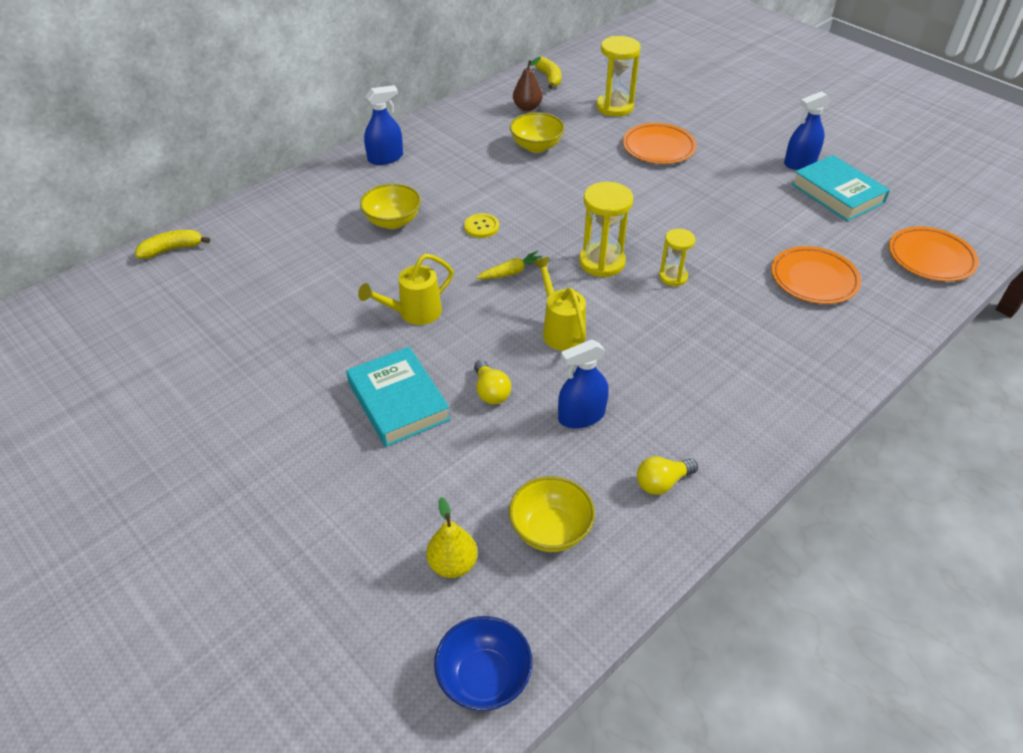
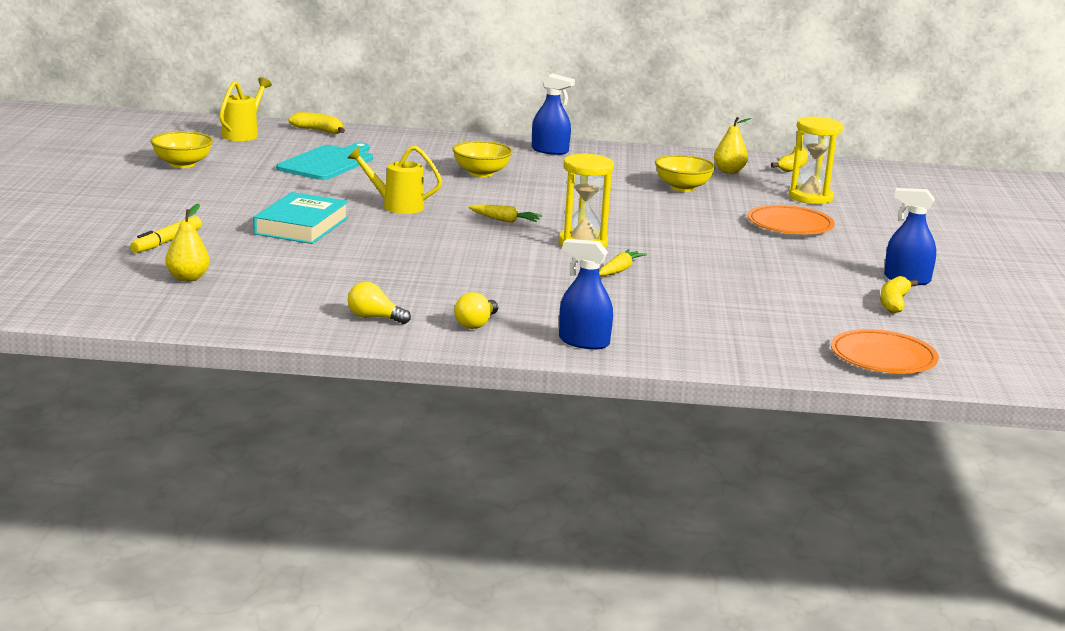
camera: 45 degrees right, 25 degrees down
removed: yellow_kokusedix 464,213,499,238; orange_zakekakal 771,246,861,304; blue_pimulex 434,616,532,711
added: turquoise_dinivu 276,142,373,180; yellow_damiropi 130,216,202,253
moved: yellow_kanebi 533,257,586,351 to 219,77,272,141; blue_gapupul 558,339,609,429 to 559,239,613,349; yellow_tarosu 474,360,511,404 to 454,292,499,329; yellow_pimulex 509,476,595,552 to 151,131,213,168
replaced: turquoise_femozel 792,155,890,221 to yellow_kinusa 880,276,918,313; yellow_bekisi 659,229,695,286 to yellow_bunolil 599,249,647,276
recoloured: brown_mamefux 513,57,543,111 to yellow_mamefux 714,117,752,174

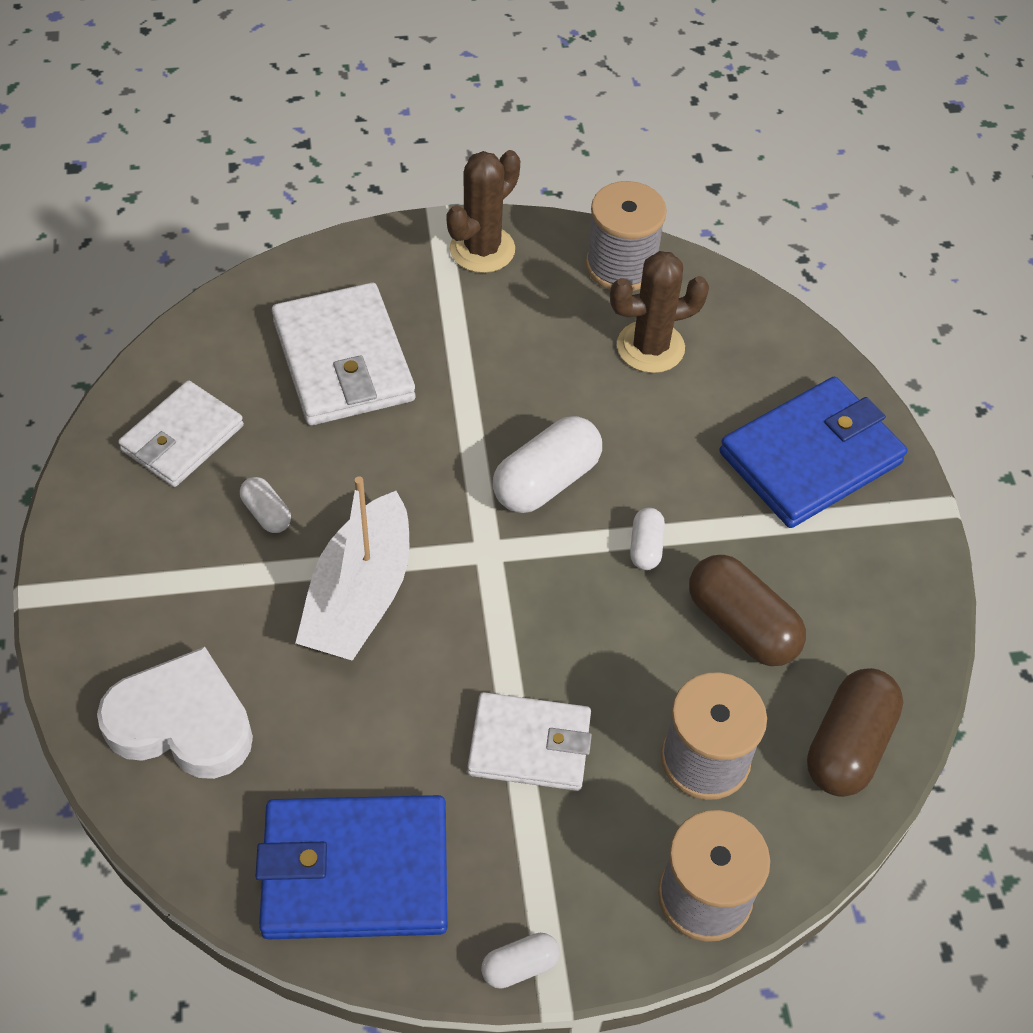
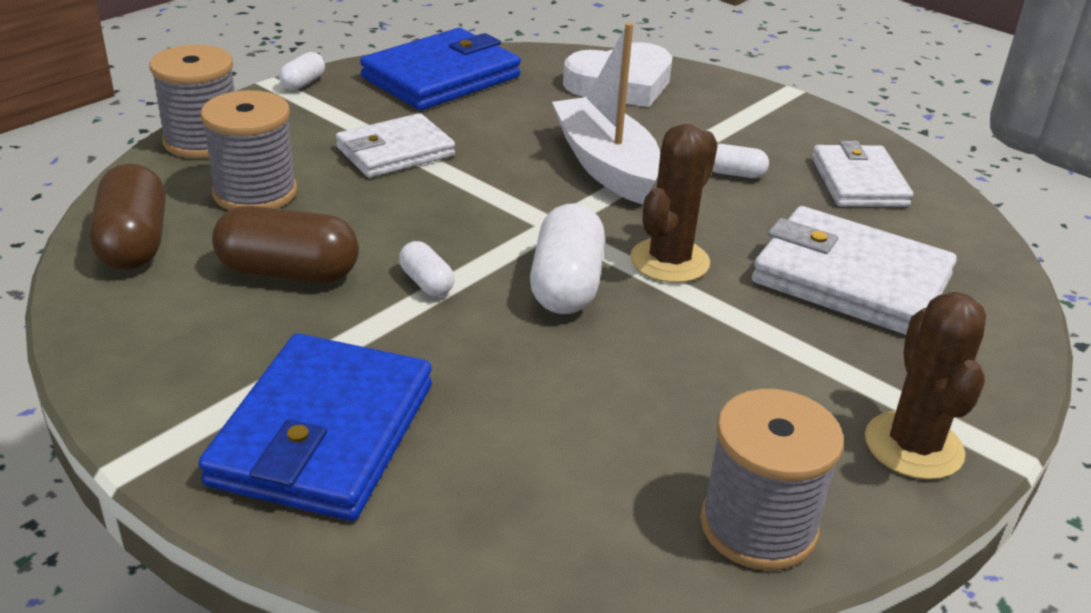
camera: 140 degrees right, 20 degrees down
moved: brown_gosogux 610,251,709,373 to 630,124,718,283

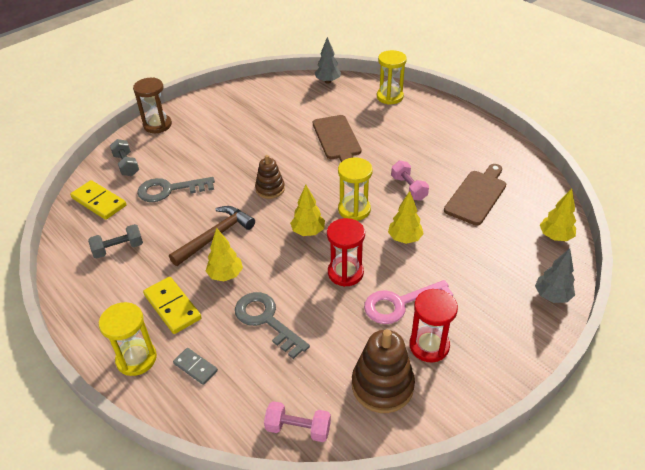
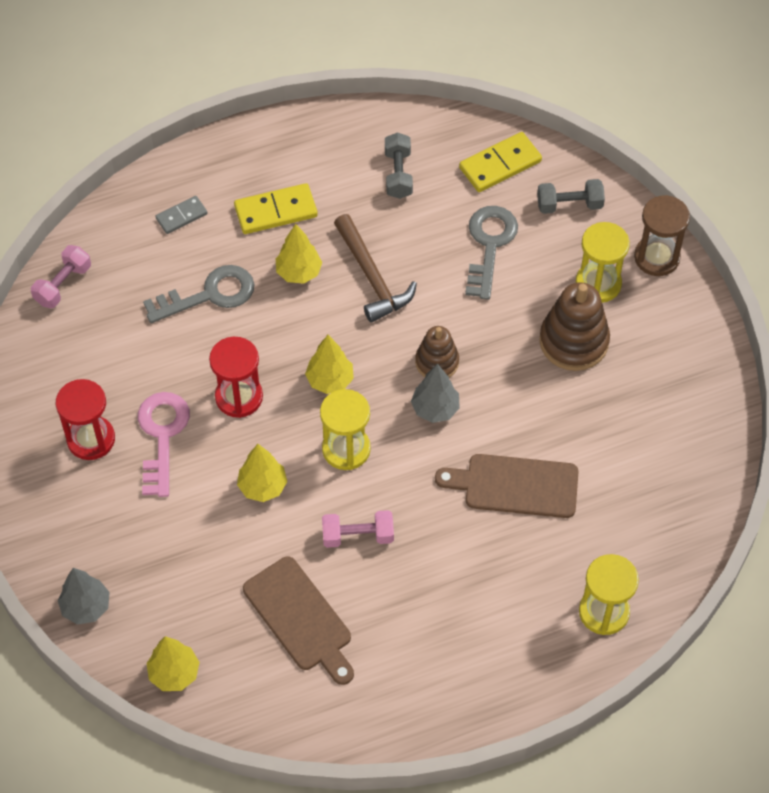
camera: 110 degrees right, 15 degrees up
moved: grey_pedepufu 315,37,341,83 to 411,364,460,423; yellow_bekisi 99,302,157,376 to 576,222,630,303; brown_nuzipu 352,329,415,413 to 539,282,610,371

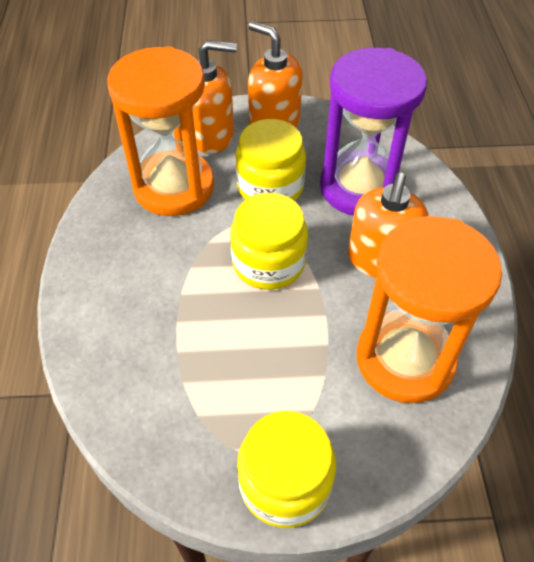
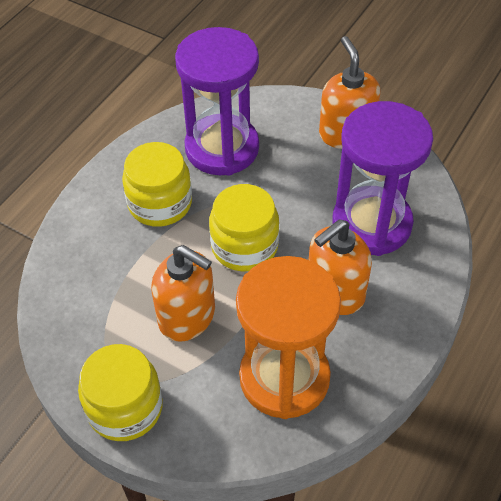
camera: 35 degrees right, 0 degrees up
moved: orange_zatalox 193,40,237,154 to 151,245,215,342; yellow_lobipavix 235,119,306,201 to 122,142,192,227
recoloured: orange_bekisi 107,46,214,216 to purple_bekisi 175,27,259,176

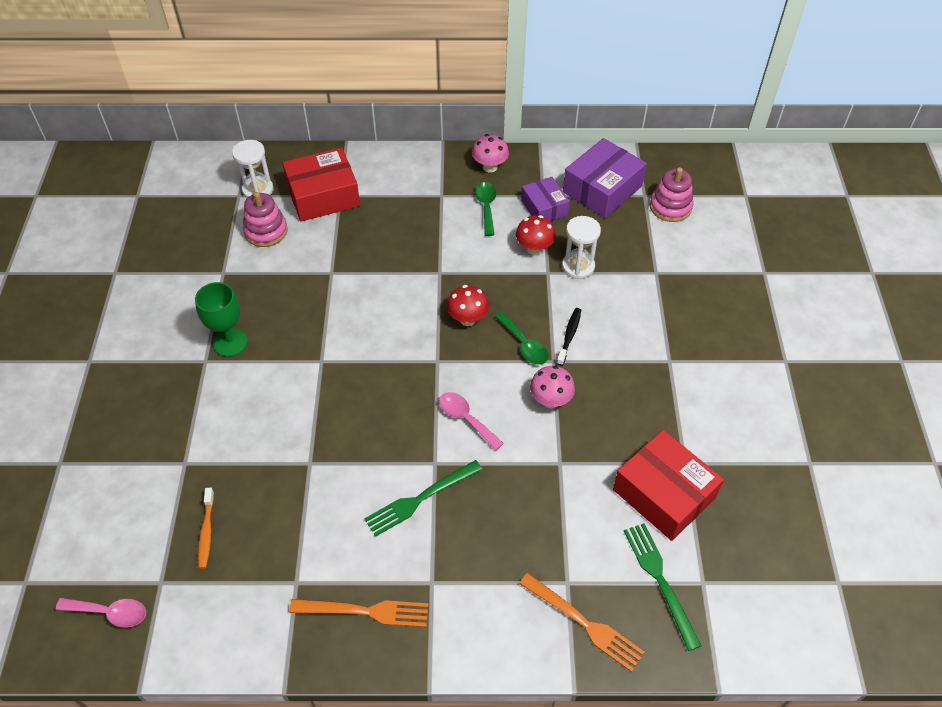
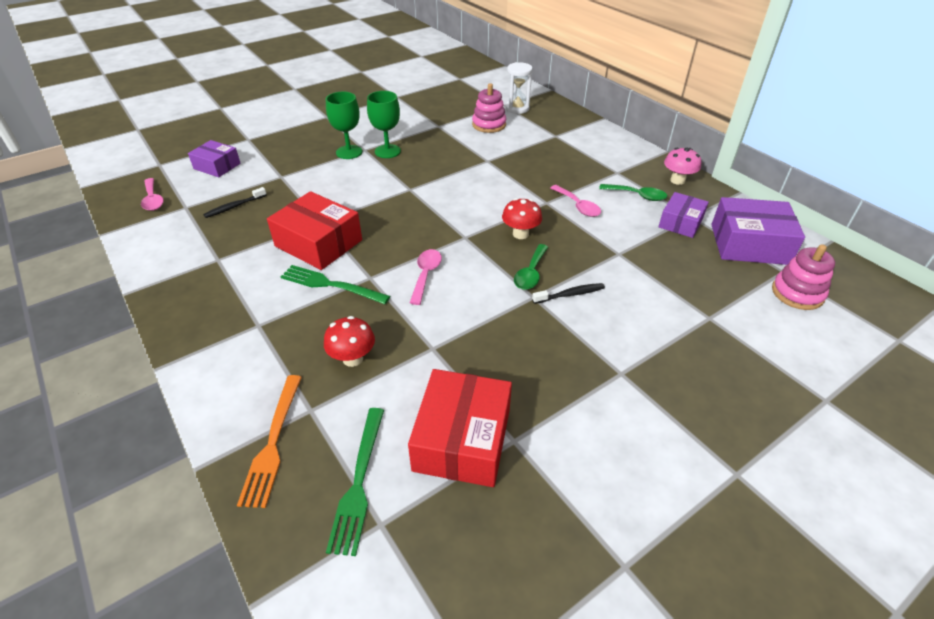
camera: 55 degrees right, 10 degrees down
removed: white_bekisi 562,216,601,279; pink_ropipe 530,366,575,408; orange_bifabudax 289,599,429,627
added: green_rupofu 326,92,362,159; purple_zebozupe 188,140,241,177; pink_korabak 550,185,601,217
moved: red_zebozupe 282,148,360,222 to 267,191,362,270; red_ropipe 516,215,556,255 to 324,316,375,367
recoloured: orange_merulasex 198,488,214,569 to black_merulasex 203,187,267,218
turned: green_korabak 475,182,496,236 = 599,184,667,201 60 degrees clockwise; green_bifabudax 624,523,701,651 = 326,408,384,556 150 degrees clockwise

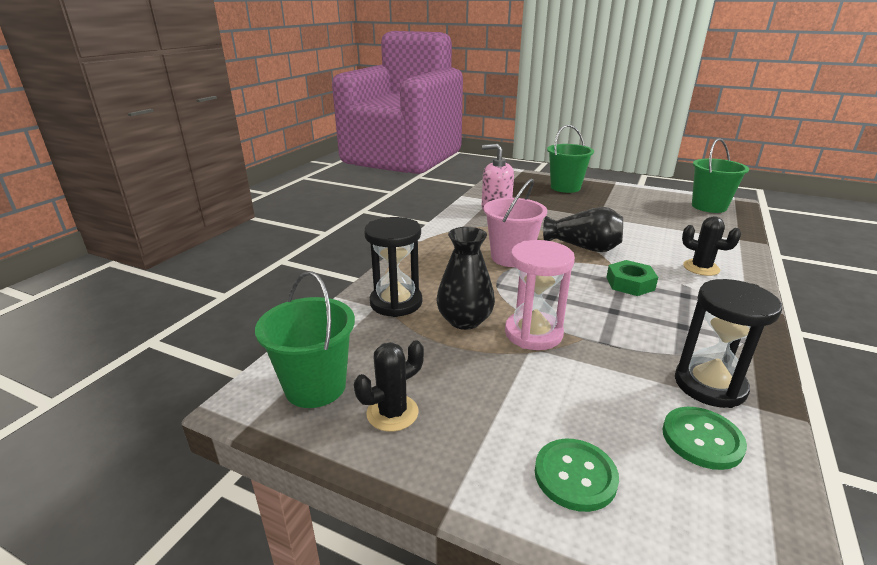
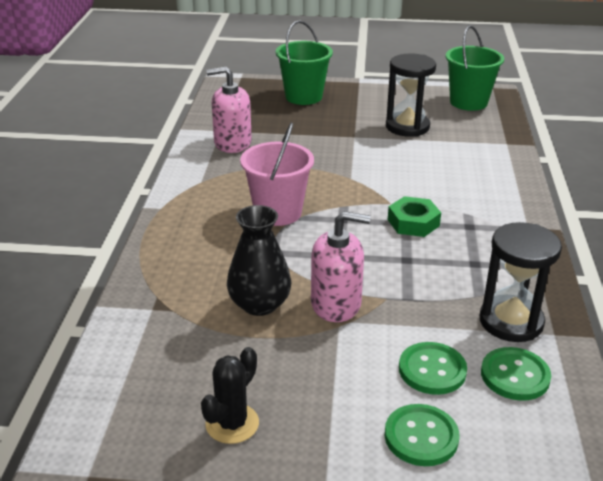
camera: 20 degrees left, 5 degrees up
removed: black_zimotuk 543,207,623,252; black_gosogux 682,216,741,276; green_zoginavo 255,272,355,408
added: green_kokusedix 399,342,467,395
moved: black_bekisi 364,217,422,317 to 386,54,436,137
replaced: pink_bekisi 505,240,575,350 to pink_zatalox 311,211,371,322

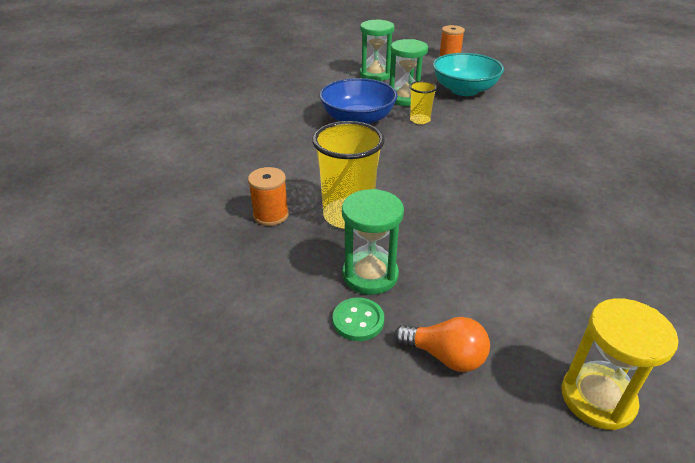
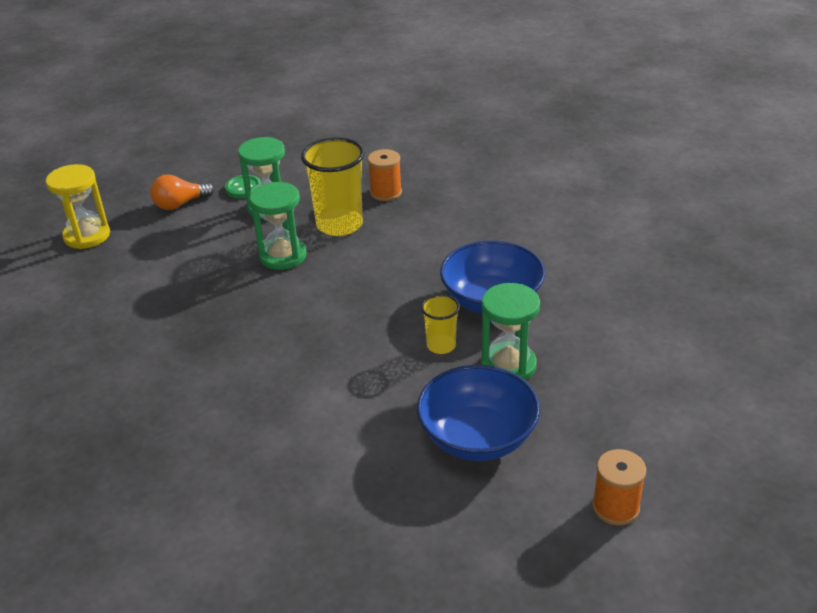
camera: 130 degrees right, 0 degrees up
moved: green_bekisi 360,19,395,81 to 249,182,307,270
recoloured: turquoise_pimulex 433,53,504,96 to blue_pimulex 417,365,540,461

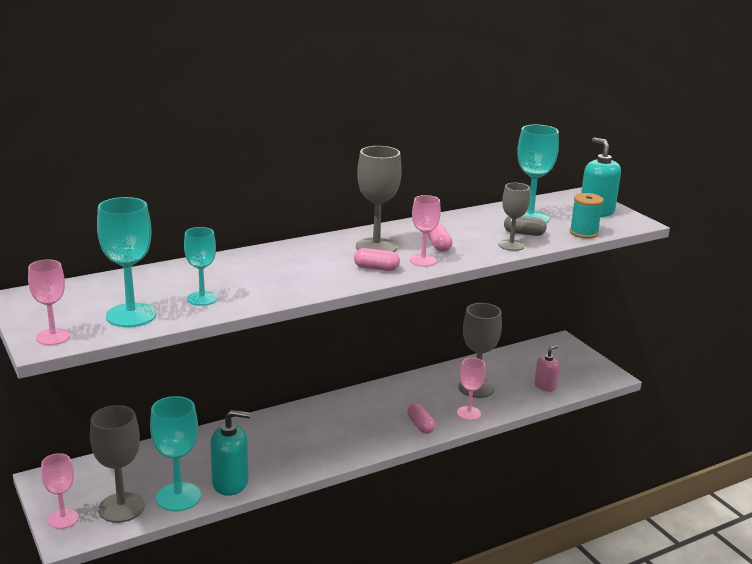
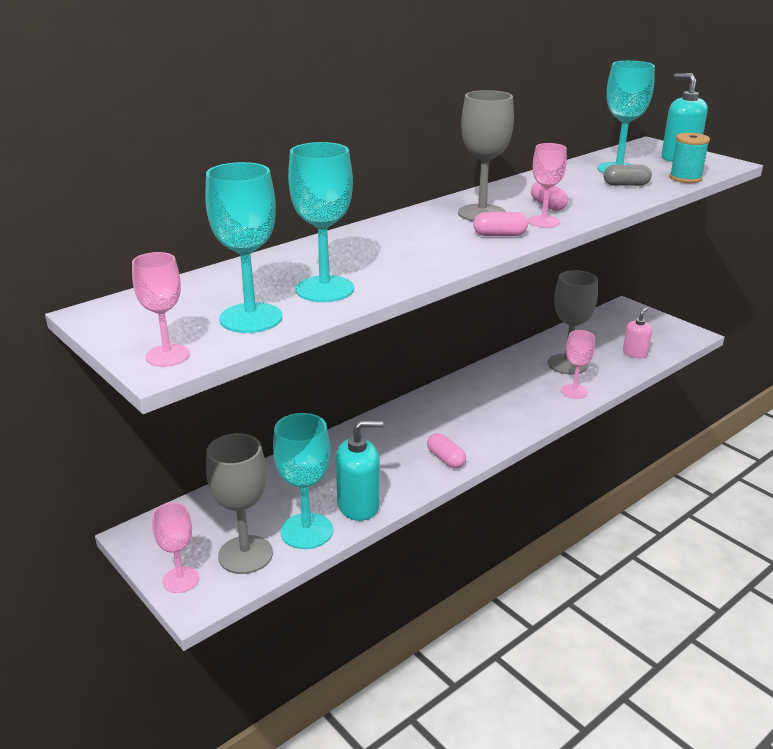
camera: 10 degrees left, 5 degrees up
removed: grey_rupofu 498,183,530,251
moved: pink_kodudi 407,403,435,434 to 427,433,466,468
resized: turquoise_rupofu 184,227,217,306 = 288,142,354,302 x1.57

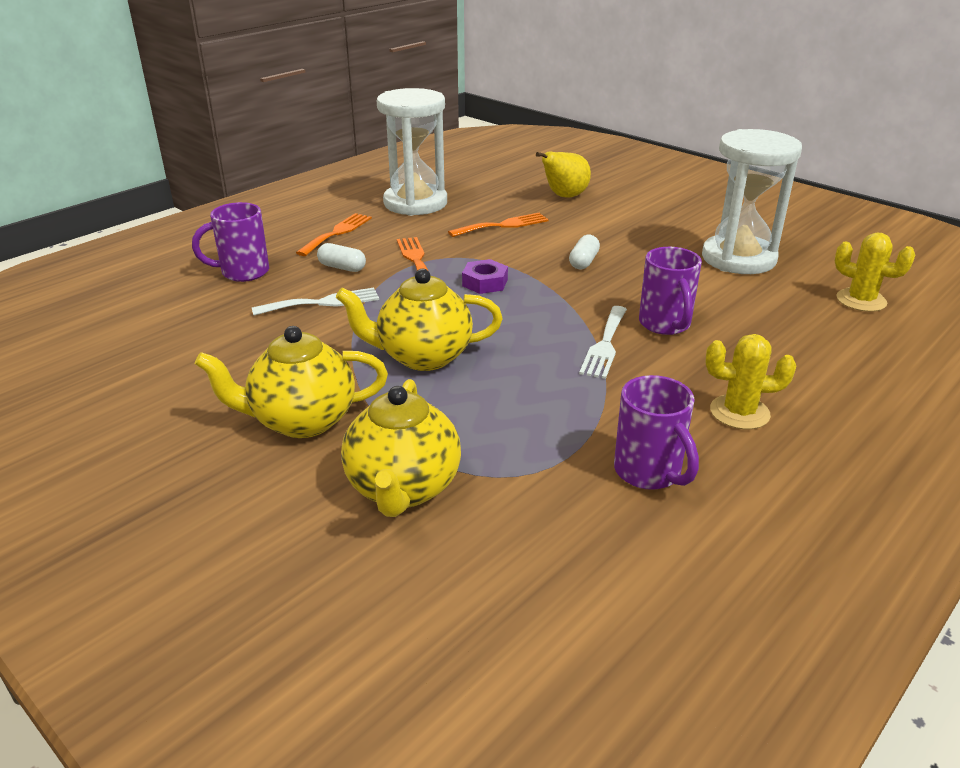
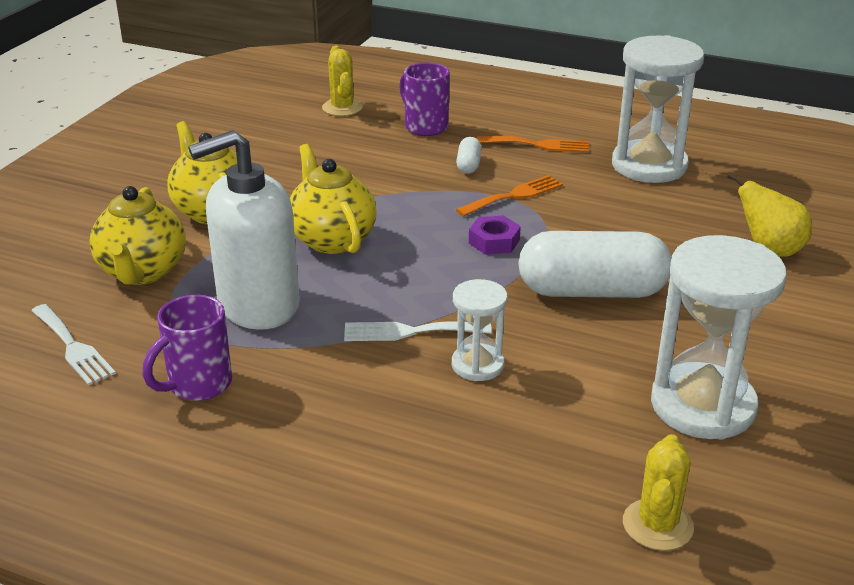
camera: 70 degrees right, 0 degrees up
removed: orange_bifabudax 448,213,549,237
added: white_zatalox 188,130,300,330
moved: white_bifabudax 252,288,379,316 to 31,304,116,385; yellow_gosogux 705,334,796,430 to 322,46,363,116
replaced: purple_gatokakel 639,247,702,335 to white_bekisi 452,279,508,381
turned: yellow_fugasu 341,379,461,517 = 89,186,186,285 75 degrees counterclockwise
resized: white_kodudi 569,235,600,269 = 518,231,672,298 x2.35

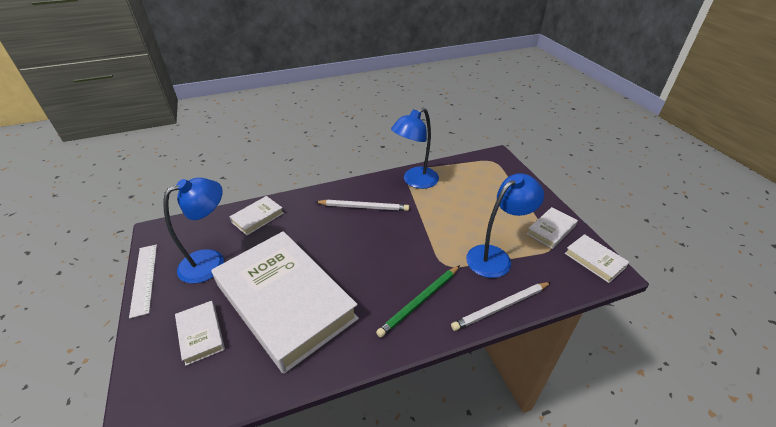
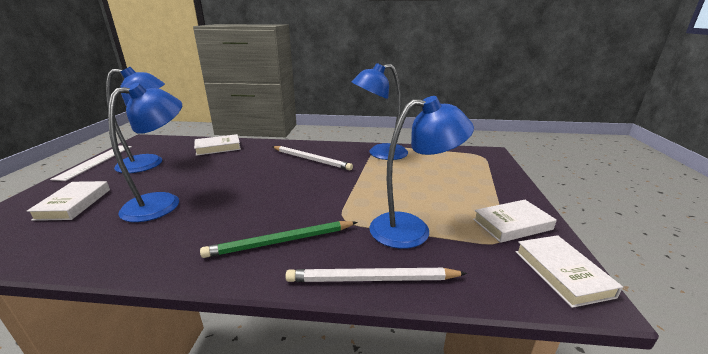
camera: 25 degrees right, 15 degrees down
replaced: white_femozel 212,231,359,374 to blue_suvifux 108,83,182,222

